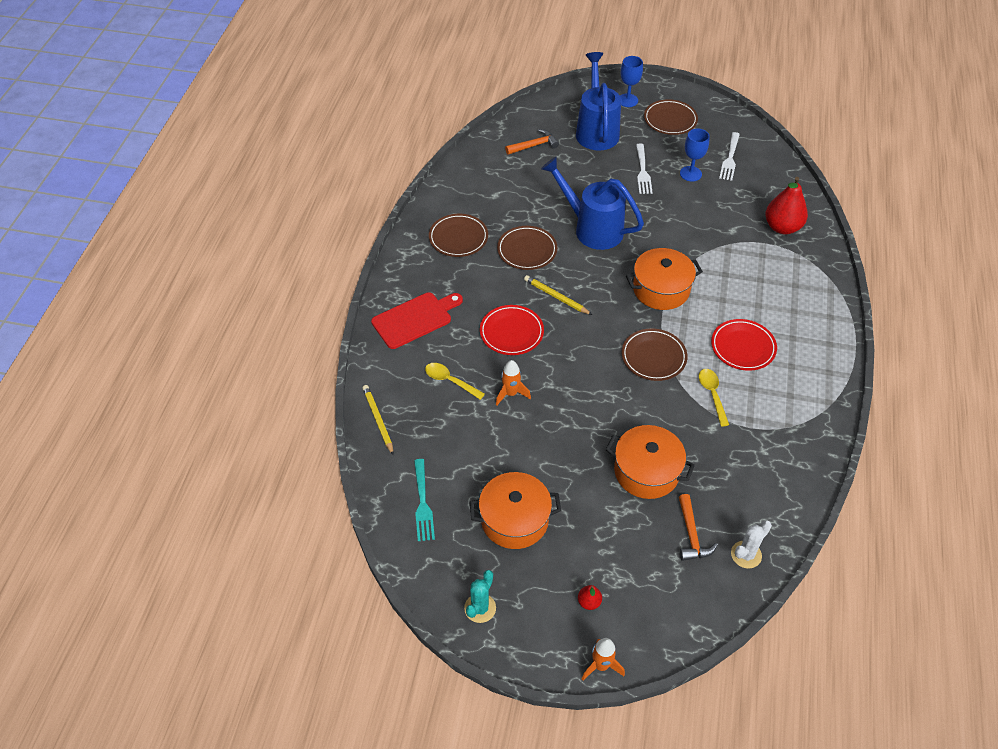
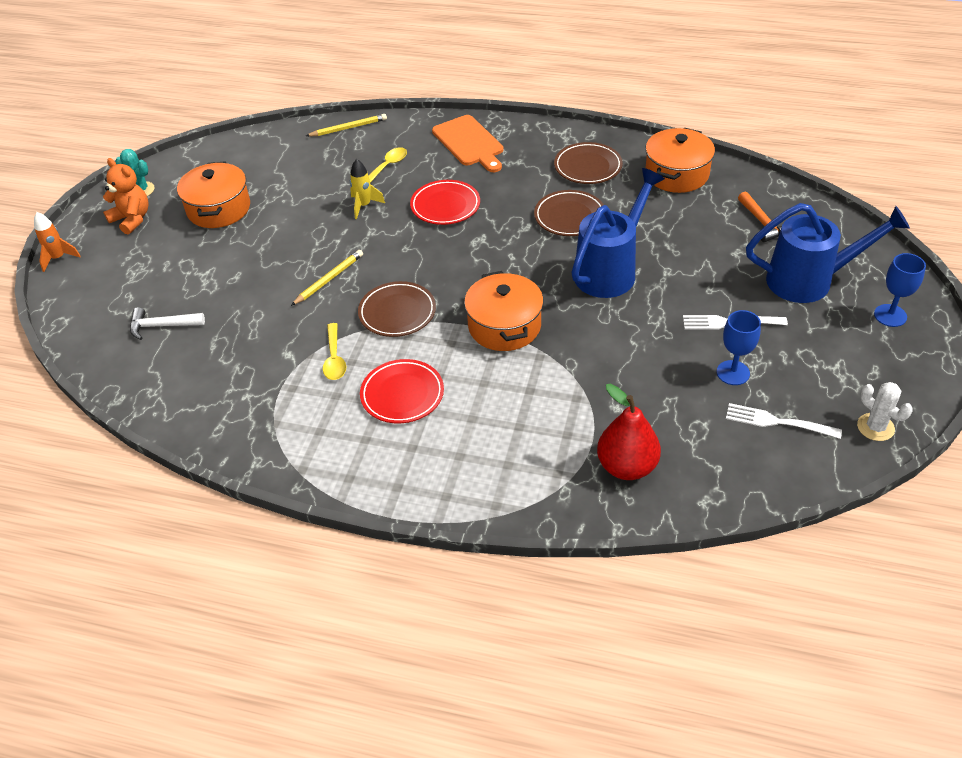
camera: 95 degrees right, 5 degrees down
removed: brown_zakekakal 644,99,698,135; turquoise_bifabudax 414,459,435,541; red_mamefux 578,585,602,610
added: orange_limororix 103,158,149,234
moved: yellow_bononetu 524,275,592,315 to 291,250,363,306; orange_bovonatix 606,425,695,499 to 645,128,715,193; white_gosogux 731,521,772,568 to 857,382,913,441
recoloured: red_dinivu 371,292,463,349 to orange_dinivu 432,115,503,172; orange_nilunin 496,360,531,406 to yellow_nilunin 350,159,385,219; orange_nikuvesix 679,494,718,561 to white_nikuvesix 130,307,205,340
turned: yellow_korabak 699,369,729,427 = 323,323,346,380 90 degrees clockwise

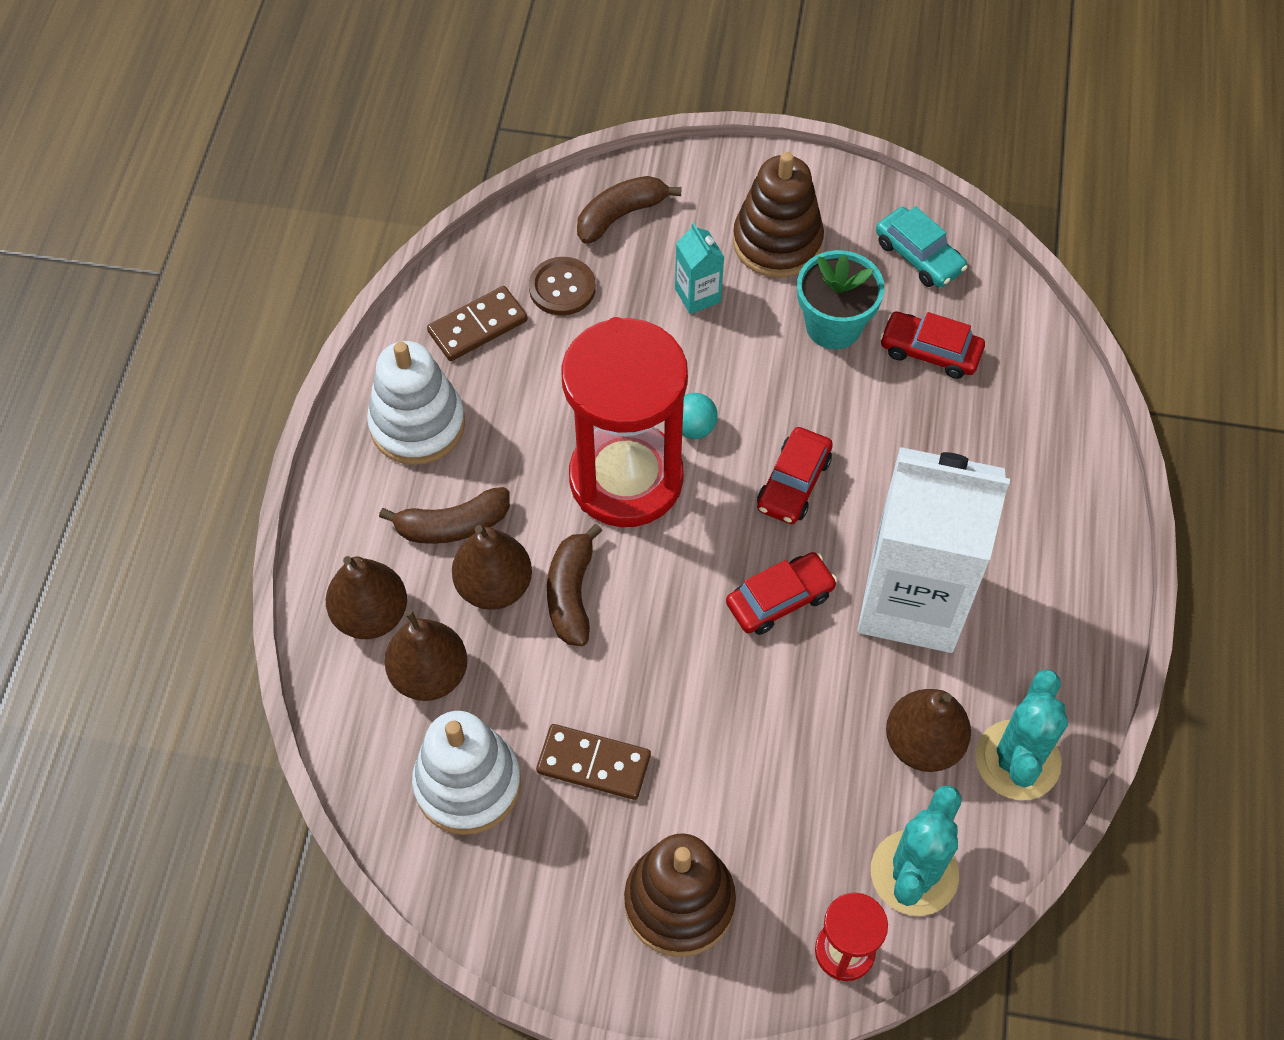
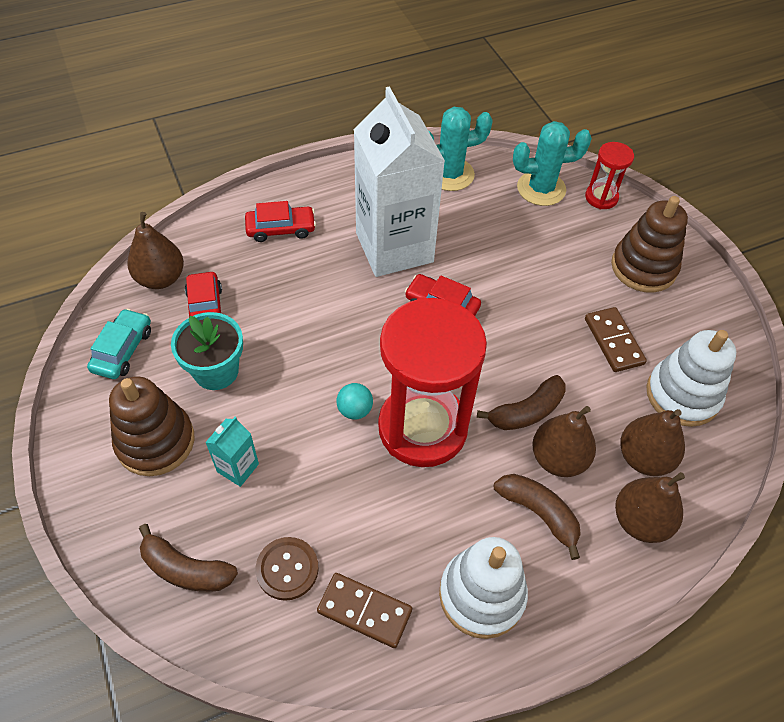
camera: 125 degrees left, 5 degrees down
moved: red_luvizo 757,427,833,524 to 245,201,316,242; brown_mamefux 886,689,971,772 to 127,212,184,289

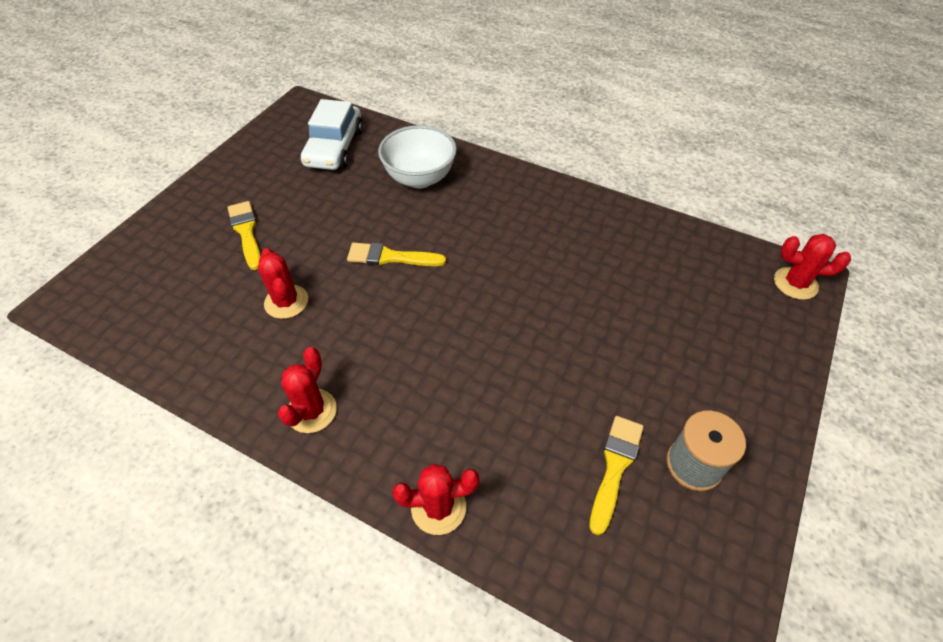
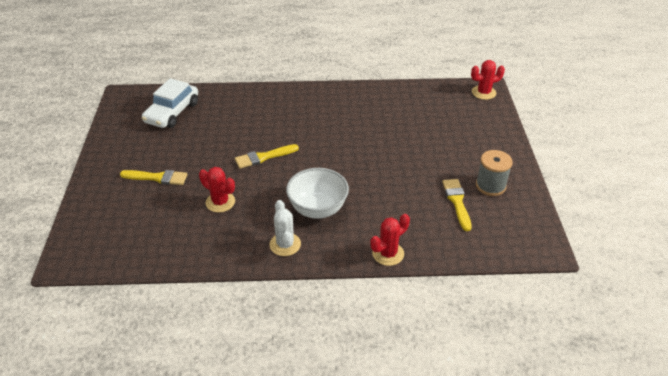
camera: 30 degrees left, 10 degrees down
moved: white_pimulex 378,125,457,188 to 286,168,349,219
recoloured: red_gosogux 278,347,337,433 to white_gosogux 270,200,301,256
turned: white_luvizo 301,99,363,170 = 142,78,198,128 45 degrees clockwise; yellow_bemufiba 228,201,261,270 = 120,170,188,185 150 degrees clockwise

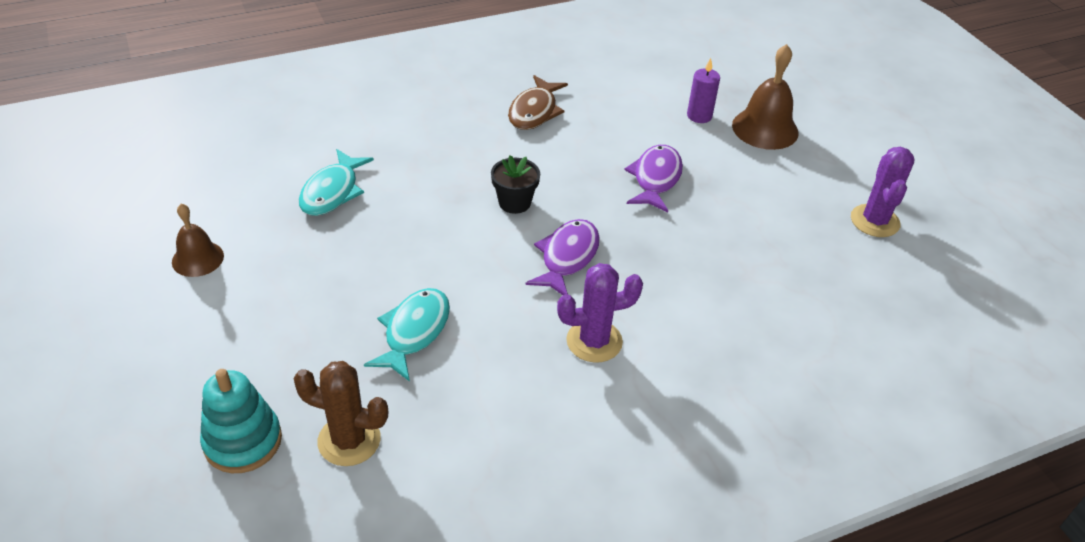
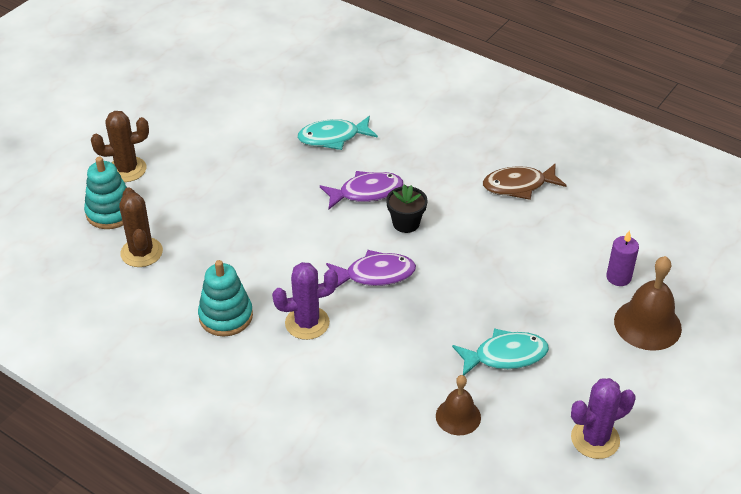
camera: 60 degrees right, 0 degrees up
added: brown_gosogux 91,111,149,182; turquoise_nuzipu 198,260,253,337
moved: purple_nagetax 624,145,683,213 to 320,171,403,209; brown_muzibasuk 172,203,224,277 to 436,375,481,435; turquoise_nagetax 364,288,450,382 to 452,328,549,375
turned: purple_gosogux 557,263,643,363 = 272,262,338,340 60 degrees counterclockwise

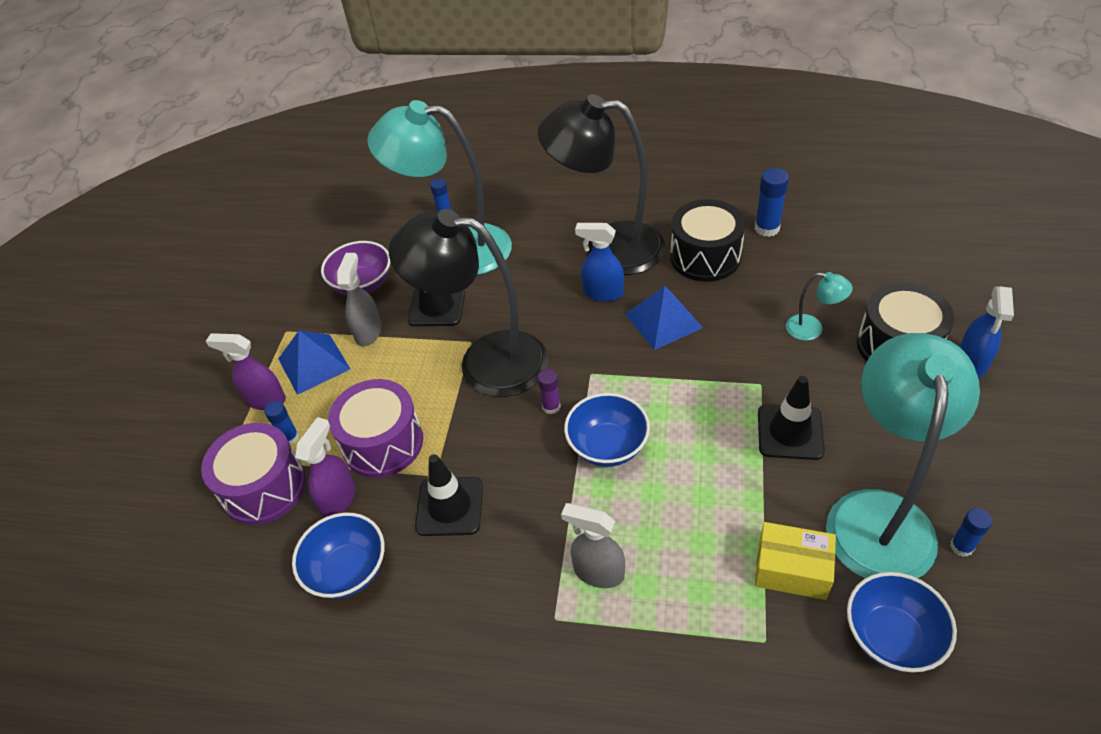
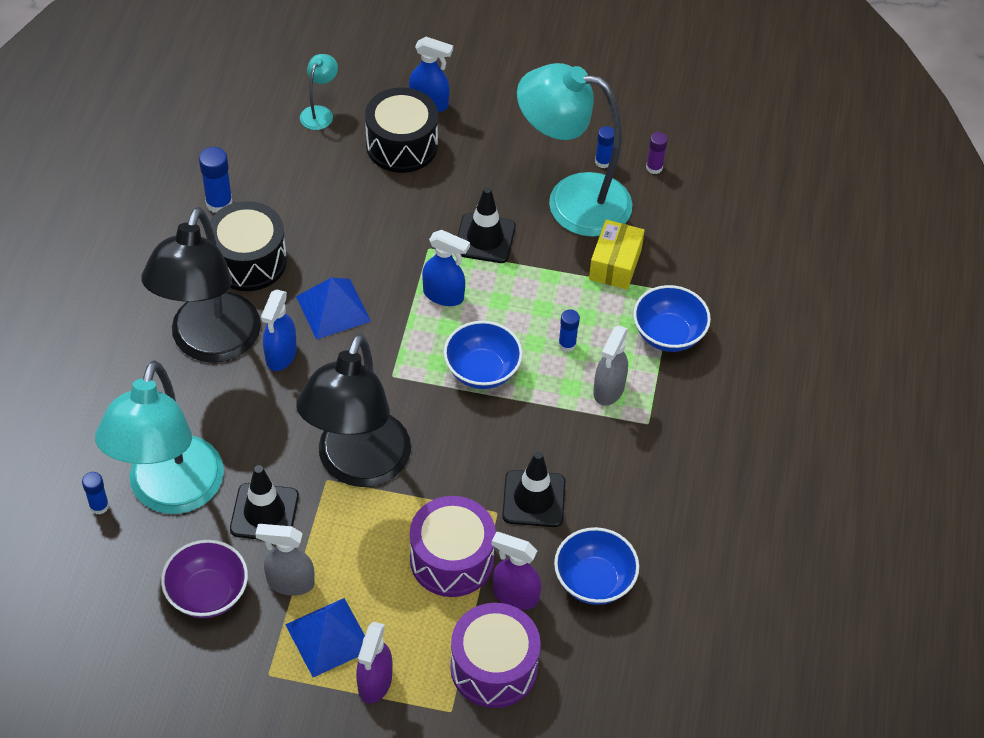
camera: 95 degrees left, 5 degrees up
added: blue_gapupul 422,230,470,306
moved: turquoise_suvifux 786,272,853,341 to 300,54,338,130; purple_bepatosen 538,369,561,414 to 646,132,668,174; blue_bepatosen 264,401,299,445 to 558,309,580,352; blue_pimulex 847,572,957,672 to 633,285,711,352

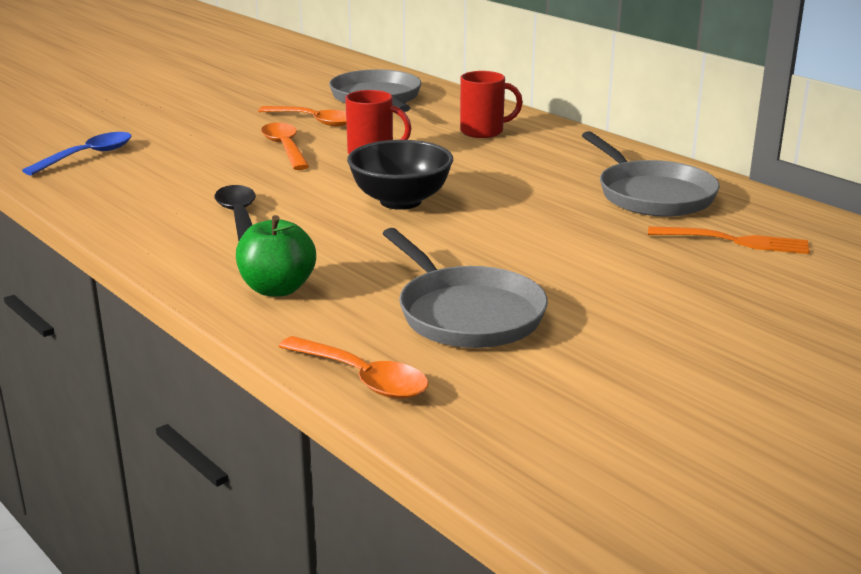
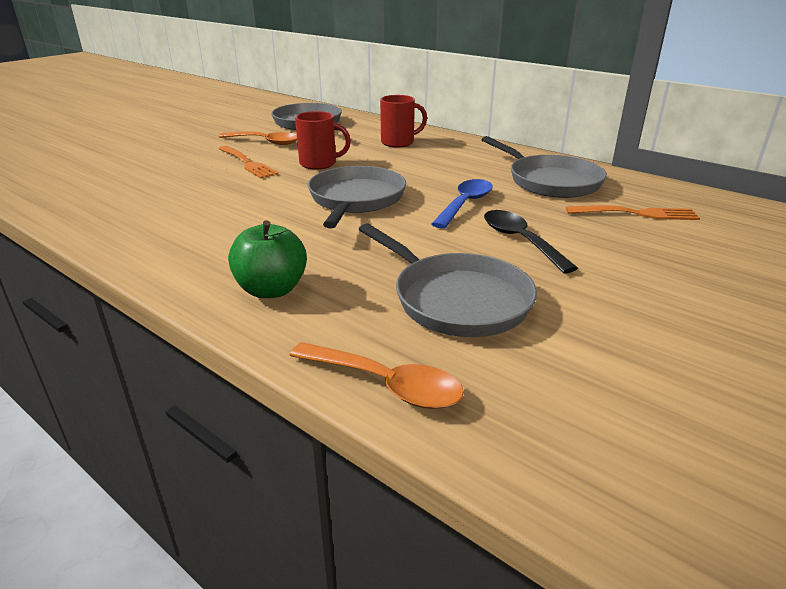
camera: 10 degrees left, 5 degrees up
moved: blue_korabak 22,132,132,175 to 431,179,493,229; black_korabak 215,185,256,241 to 484,210,578,274
replaced: orange_korabak 261,122,310,170 to orange_bifabudax 219,146,278,179; black_pimulex 347,140,453,210 to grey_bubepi 308,166,406,229

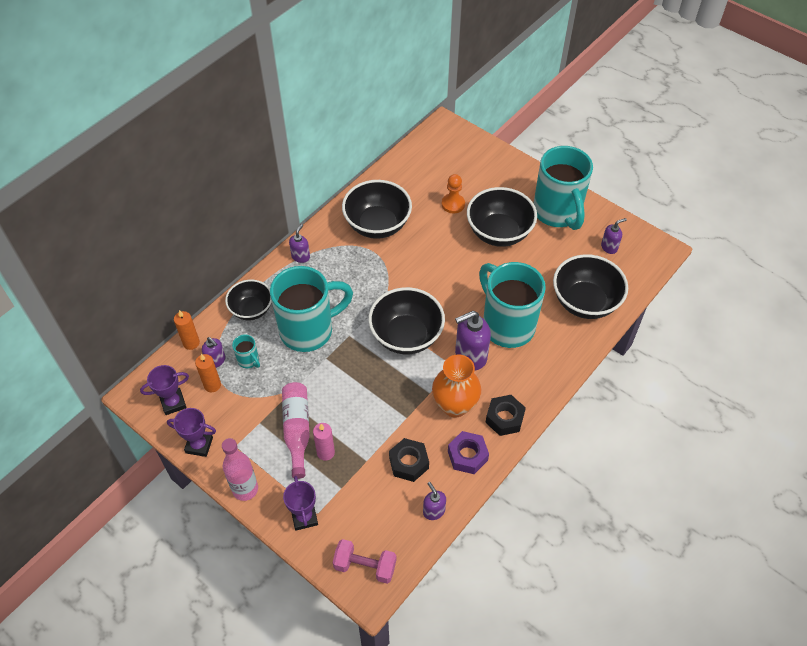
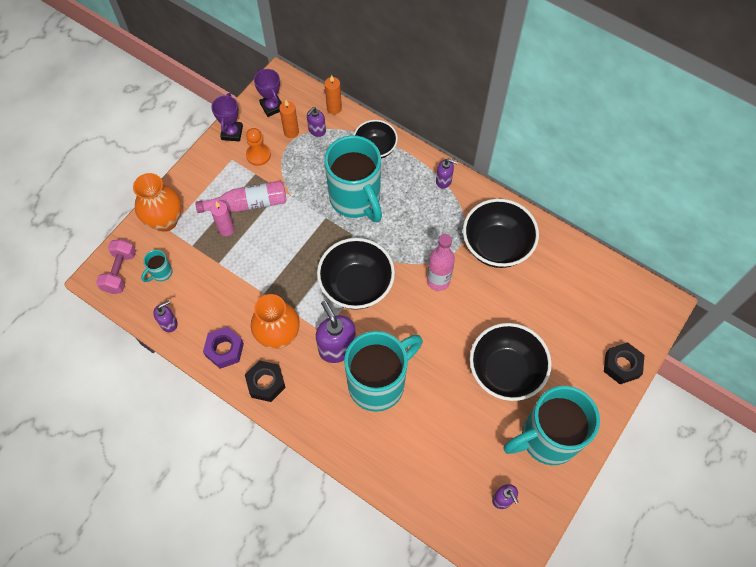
camera: 85 degrees right, 10 degrees up
removed: black_pimulex 553,254,628,319
moved: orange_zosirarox 442,174,465,213 to 246,128,271,166; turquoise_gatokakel 232,334,260,368 to 141,250,173,282; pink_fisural 222,438,258,501 to 427,234,455,291; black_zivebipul 389,438,429,482 to 604,342,644,384
replaced: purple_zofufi 283,476,318,531 to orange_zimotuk 133,173,181,232

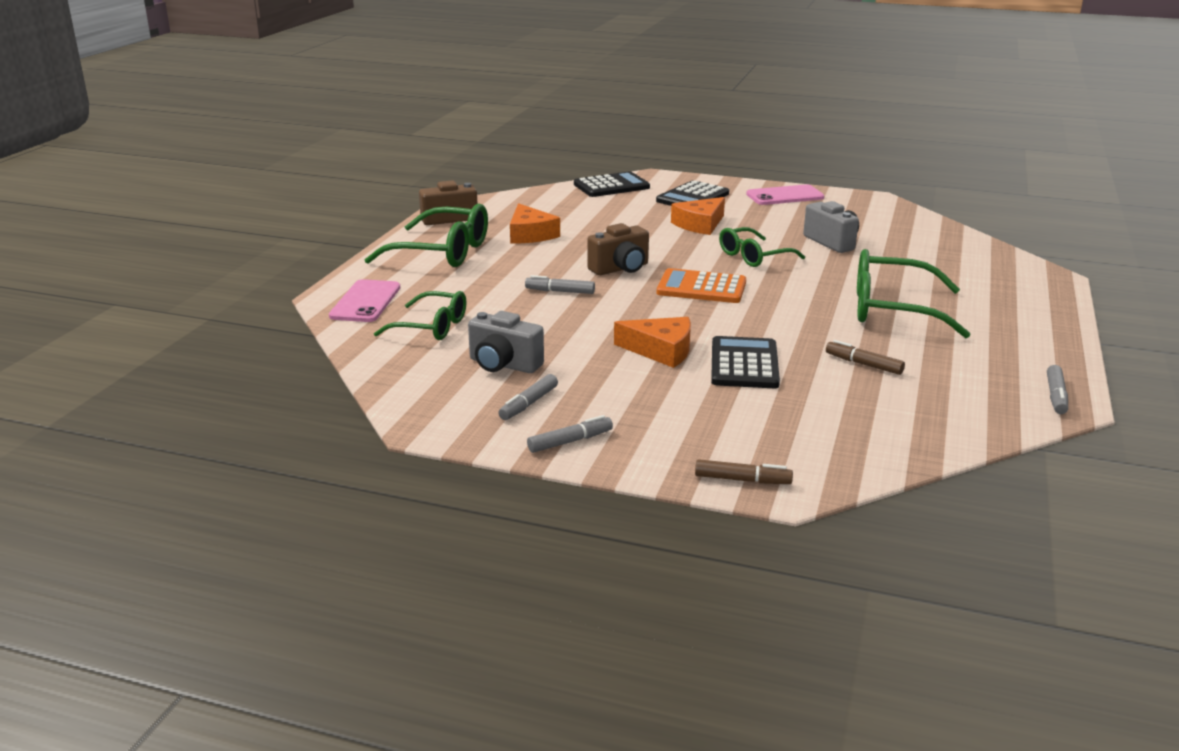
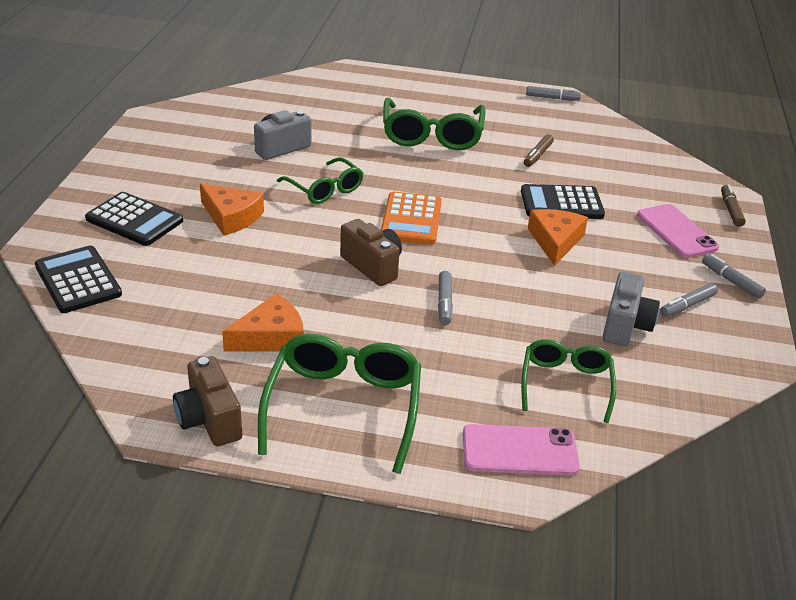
camera: 100 degrees left, 10 degrees up
moved: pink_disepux 746,184,824,205 to 637,204,719,258
turned: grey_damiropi 498,374,558,420 = 660,283,718,317 120 degrees clockwise

